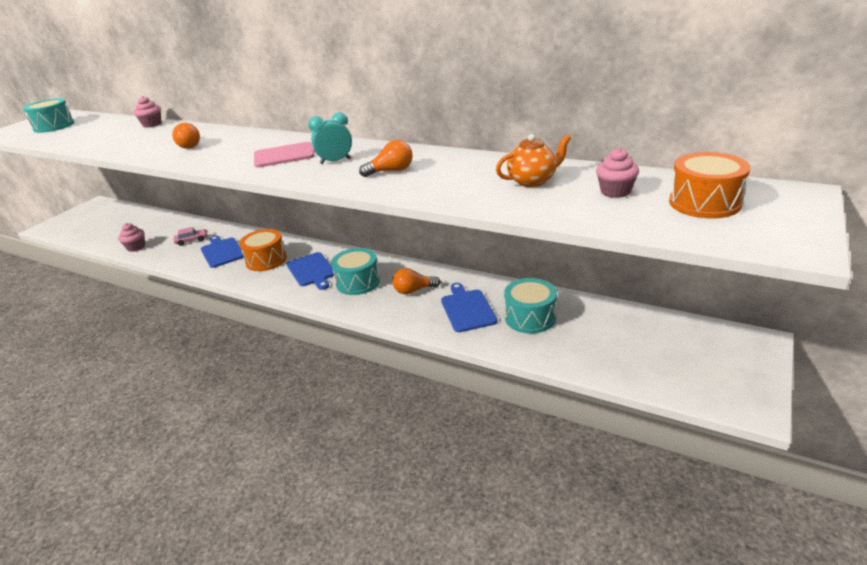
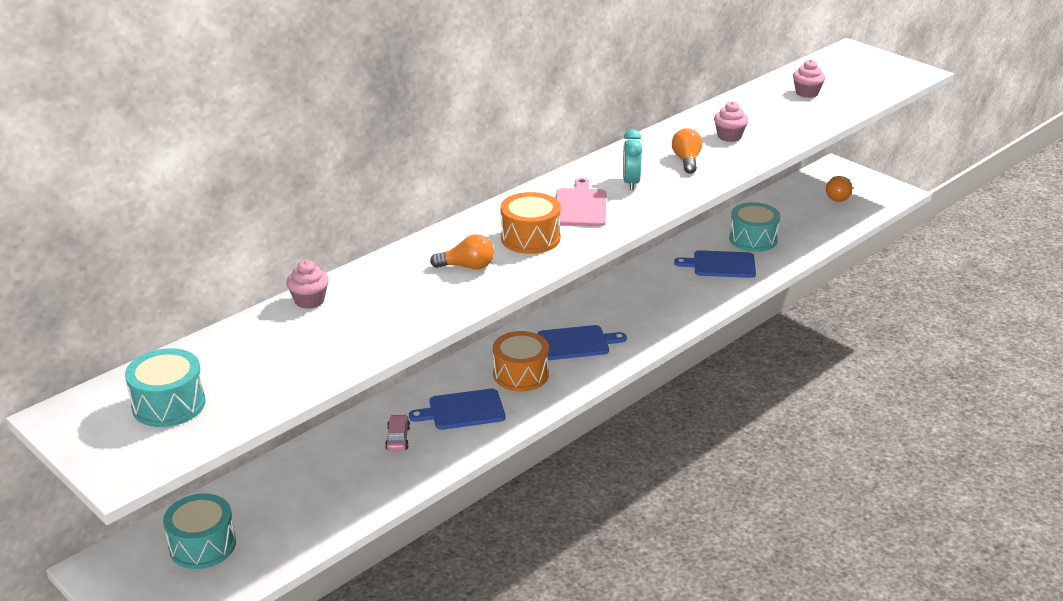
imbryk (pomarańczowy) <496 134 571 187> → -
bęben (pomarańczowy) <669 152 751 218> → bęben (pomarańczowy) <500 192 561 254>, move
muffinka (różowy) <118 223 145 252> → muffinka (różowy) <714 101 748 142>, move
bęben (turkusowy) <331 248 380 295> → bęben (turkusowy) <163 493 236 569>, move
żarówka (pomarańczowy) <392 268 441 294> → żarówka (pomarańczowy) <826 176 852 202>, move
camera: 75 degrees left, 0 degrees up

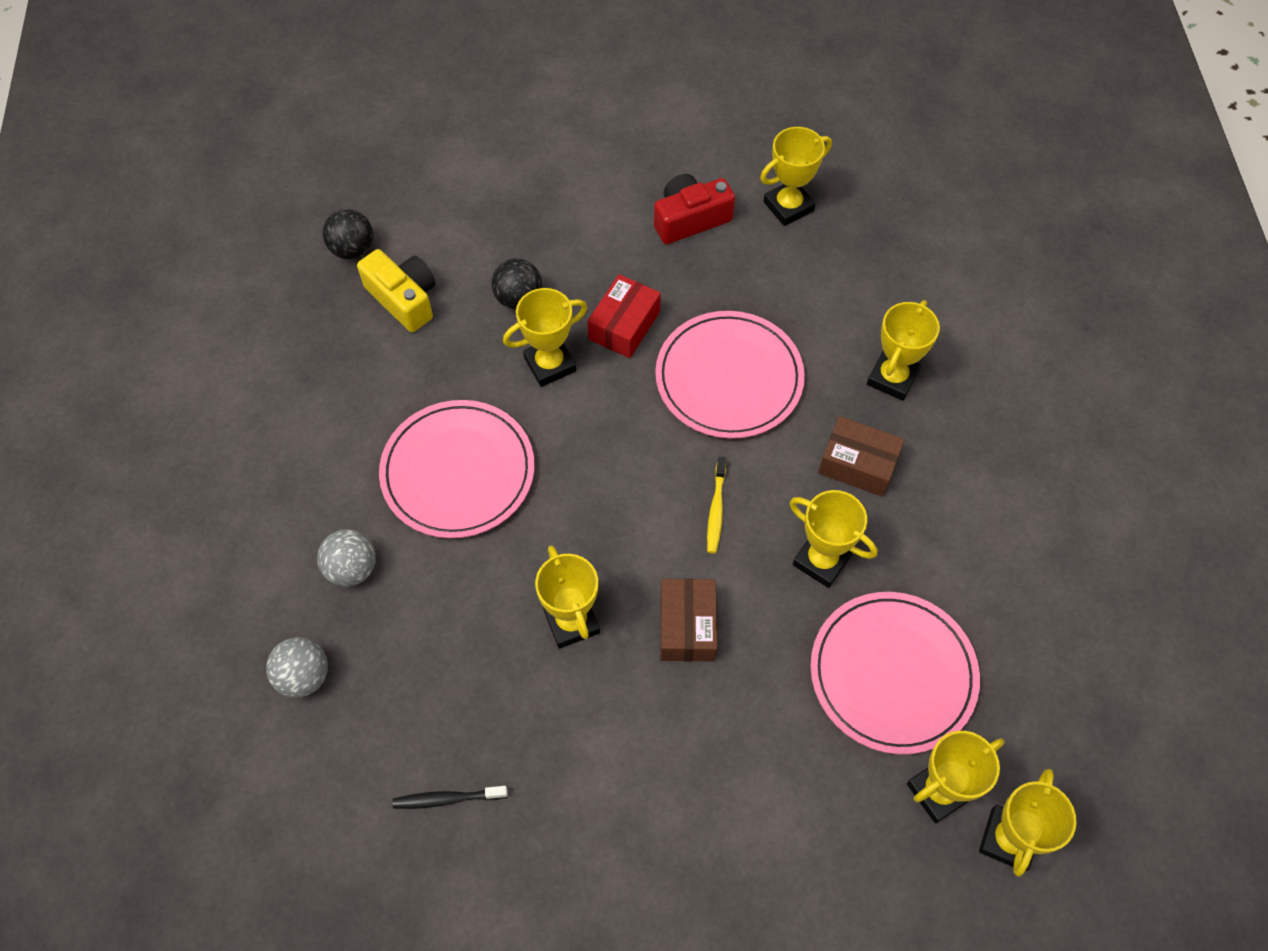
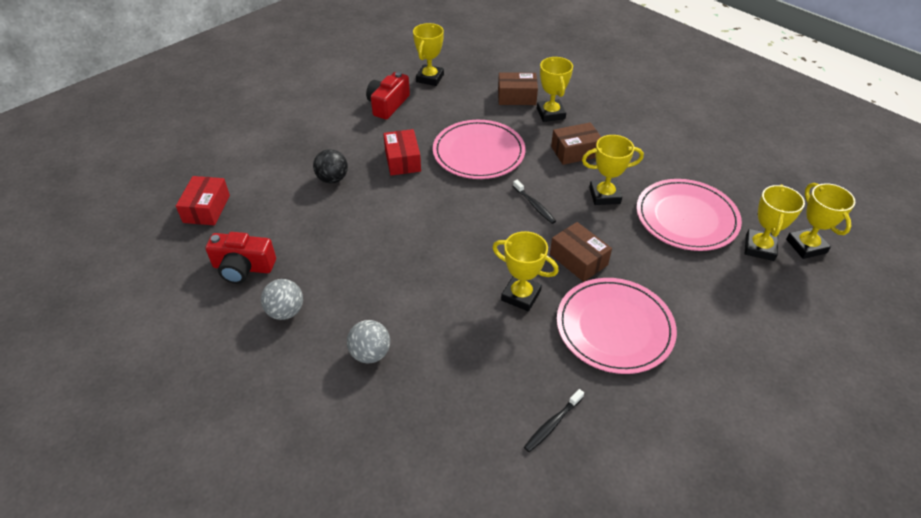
piłka (czarny) <322 209 373 259> → pudełko (czerwony) <176 176 230 225>
aparat fotograficzny (żółty) <357 249 436 332> → -
puchar (żółty) <503 288 588 387> → -
talerz (różowy) <379 400 535 538> → talerz (różowy) <557 278 677 374>, move
szczoteczka do zębów (żółty) <707 457 726 553> → szczoteczka do zębów (czarny) <513 180 556 224>
piłka (szary) <266 637 328 698> → piłka (szary) <261 279 303 320>, move
- → pudełko (brązowy) <498 72 538 105>
- → aparat fotograficzny (czerwony) <205 232 276 284>
camera: 40 degrees left, 15 degrees down

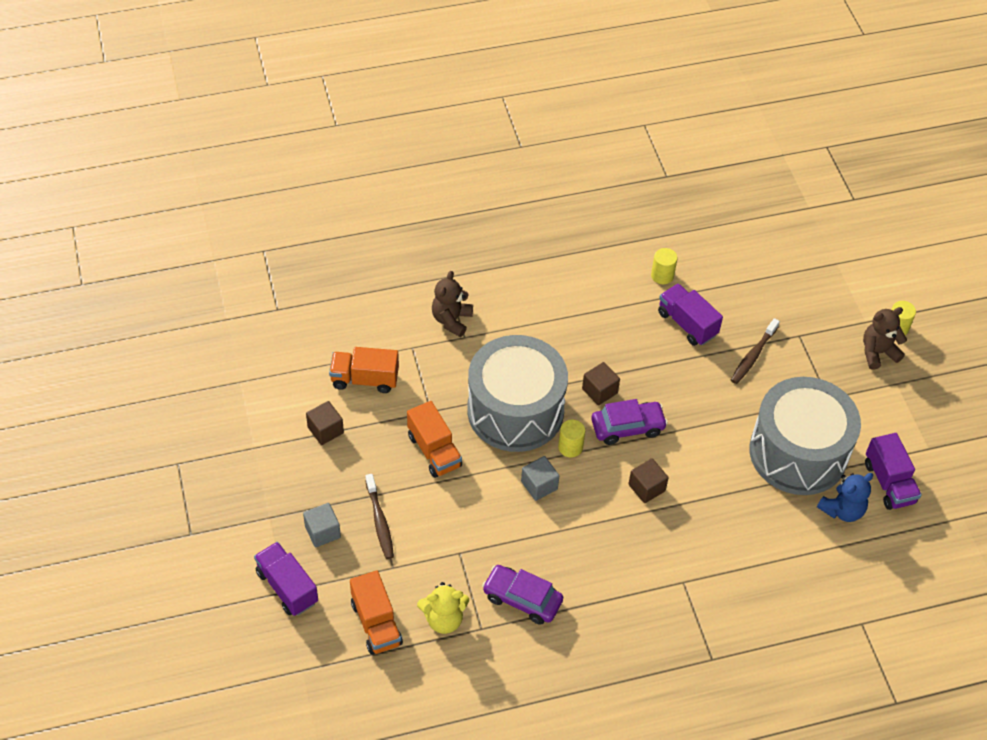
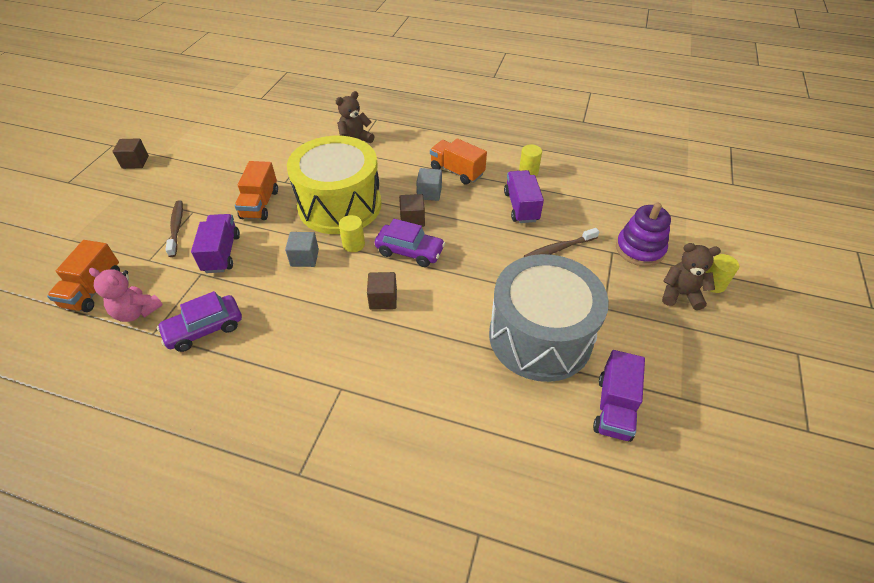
bęben (szary) <467 335 568 452> → bęben (żółty) <287 136 381 234>
ciężarówka (pomarańczowy) <329 347 399 393> → ciężarówka (pomarańczowy) <430 138 487 185>, move
sześcian (brązowy) <306 401 344 445> → sześcian (brązowy) <112 138 149 169>, move
miś (niebieski) <817 473 873 522> → -
szczoteczka do zębów (brązowy) <365 474 394 559> → szczoteczka do zębów (brązowy) <165 200 183 257>, 150 degrees clockwise
sześcian (szary) <303 503 341 548> → sześcian (szary) <416 168 442 201>, move
ciężarówka (fioletowy) <254 542 318 616> → ciężarówka (fioletowy) <191 214 240 273>, move
samochód (fioletowy) <482 565 563 625> → samochód (fioletowy) <157 291 242 352>, 90 degrees counterclockwise
miś (żółty) <417 582 469 634> → miś (różowy) <89 268 163 322>
- → zabawka nakładanka (fioletowy) <616 202 671 266>
camera: 35 degrees right, 5 degrees down

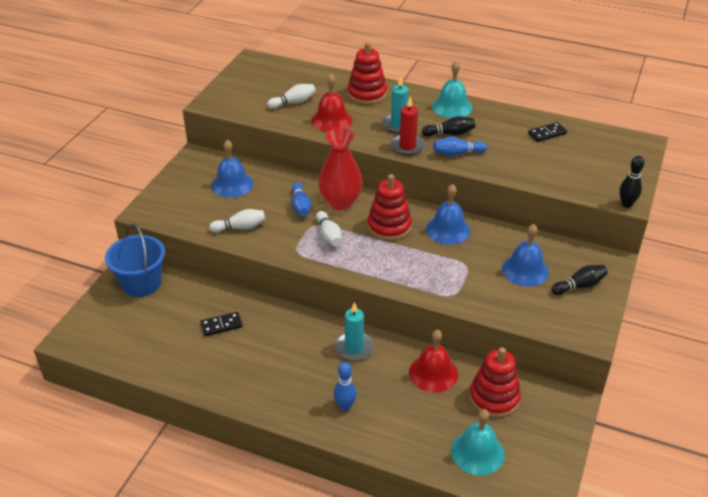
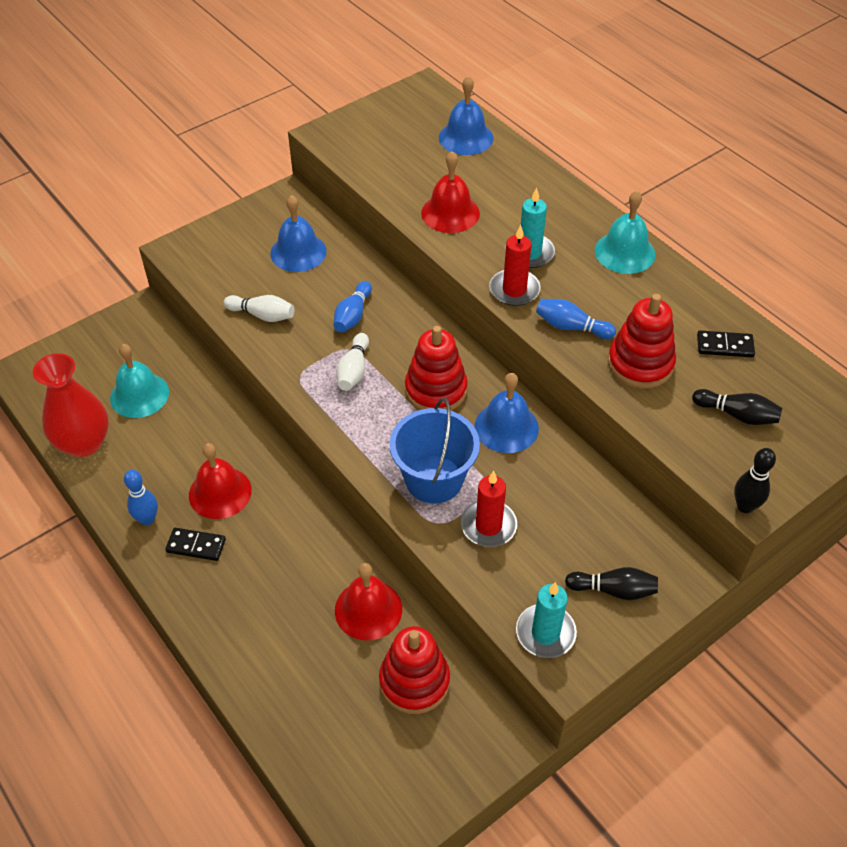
zabawka nakładanka (czerwony) <347 42 387 105> → zabawka nakładanka (czerwony) <608 294 676 389>, move
kręgiel (biały) <267 84 316 109> → -
kręgiel (czarny) <422 116 475 137> → kręgiel (czarny) <692 389 782 425>, move
wazon (czerwony) <318 128 363 210> → wazon (czerwony) <33 353 109 457>, move
wiadro (niebieski) <105 223 165 297> → wiadro (niebieski) <389 398 480 504>, move
dzwonek (niebieski) <502 224 549 287> → dzwonek (niebieski) <439 76 494 155>, move
świeca (turkusowy) <335 302 374 361> → świeca (turkusowy) <516 582 577 658>, move
kostka domina (czarny) <200 312 243 336> → kostka domina (czarny) <165 528 226 561>, move
kręgiel (niebieski) <334 362 357 411> → kręgiel (niebieski) <124 470 158 525>, move
dzwonek (turkusowy) <451 409 505 476> → dzwonek (turkusowy) <110 344 169 418>, move
- → dzwonek (czerwony) <189 443 252 519>
- → świeca (czerwony) <461 471 517 547>
camera: 30 degrees right, 10 degrees up

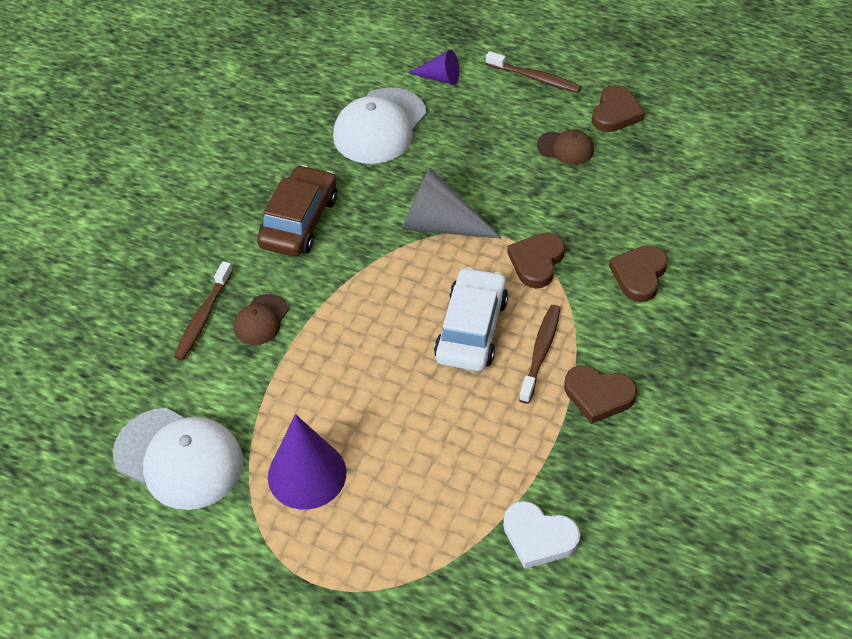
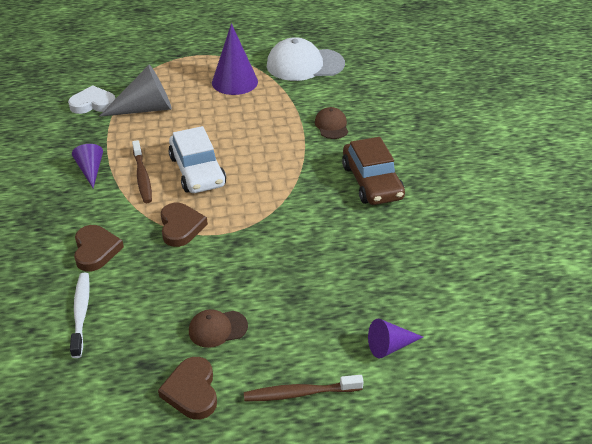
czapka (biały) <333 87 427 164> → -
stożek (szary) <402 168 502 239> → stożek (szary) <99 65 172 117>, move
szczoteczka do zębów (brązowy) <174 261 233 360> → -
serce (brązowy) <564 365 637 424> → stożek (fioletowy) <72 144 103 188>
- → szczoteczka do zębów (biały) <70 273 90 358>
camera: 145 degrees right, 10 degrees down

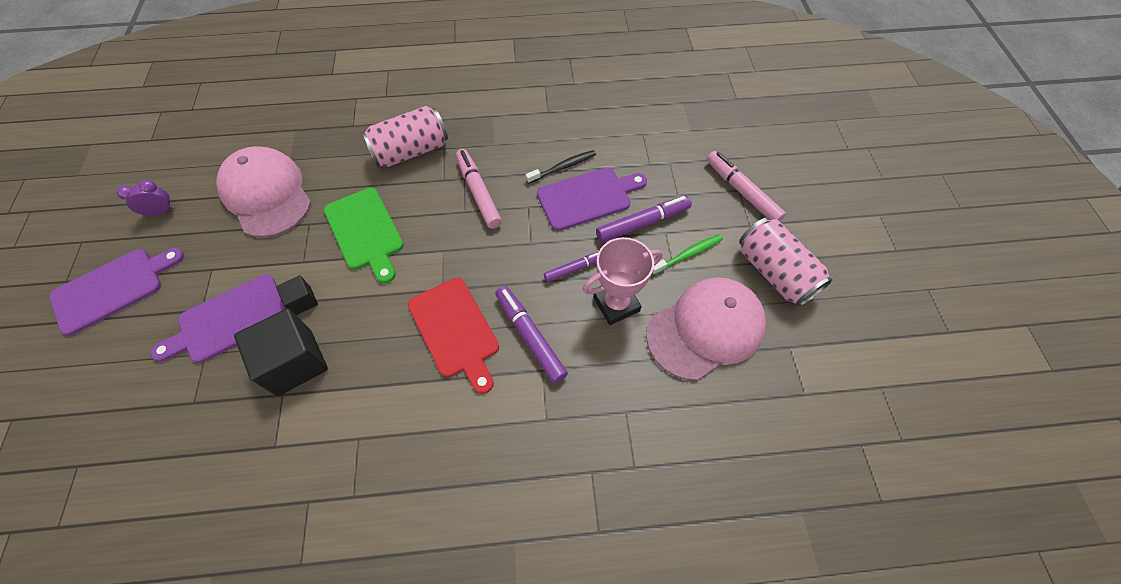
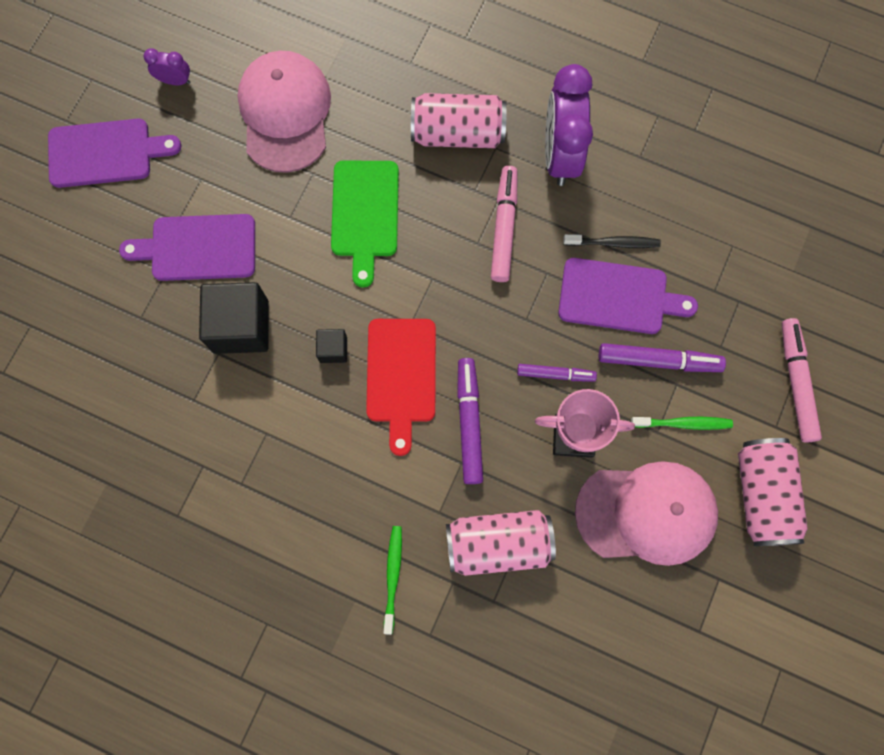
sześcian (czarny) <276 275 318 315> → sześcian (czarny) <316 329 347 363>, move
- → budzik (fioletowy) <545 64 593 186>
- → puszka (różowy) <446 510 556 576>
- → szczoteczka do zębów (zielony) <383 526 402 635>
camera: 30 degrees right, 15 degrees up

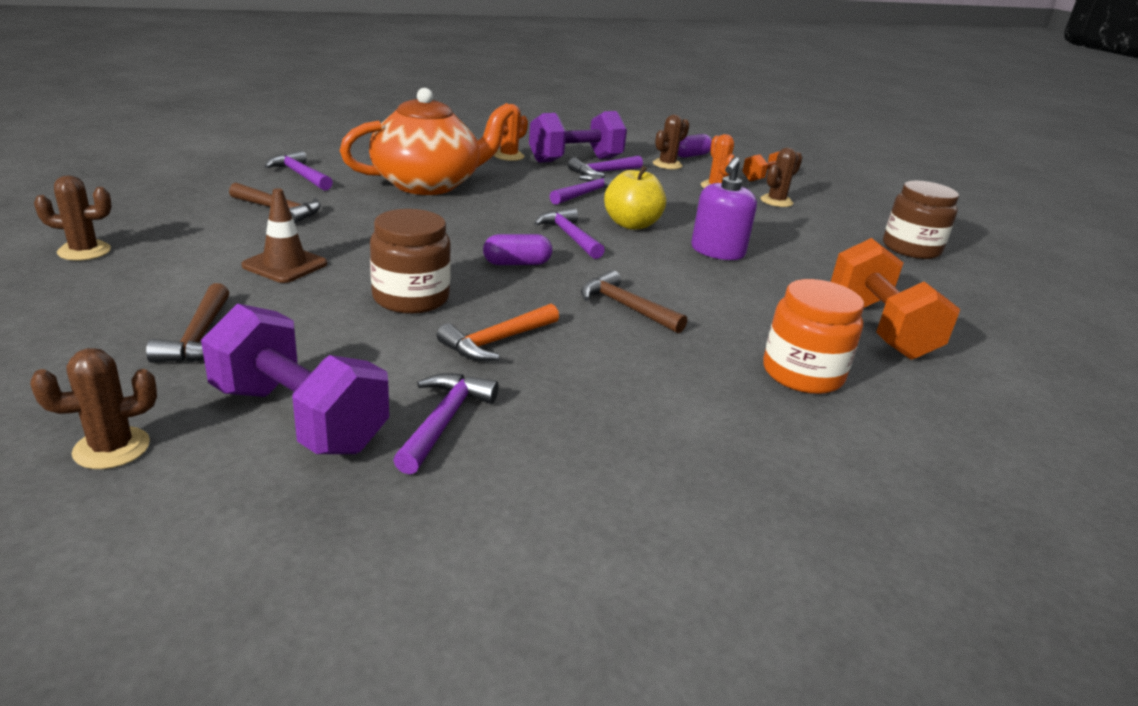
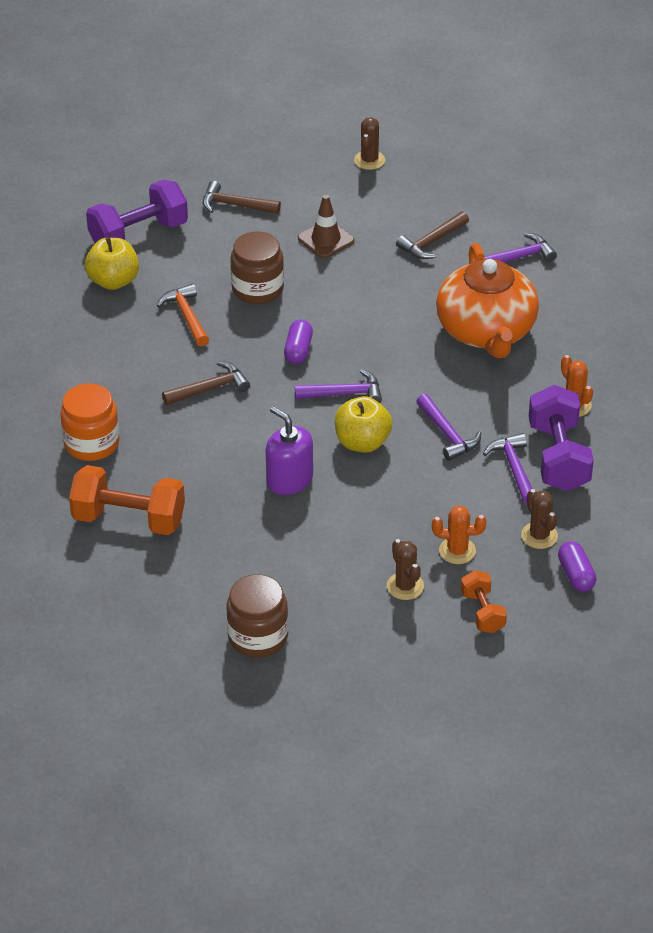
kaktus (brązowy) <30 348 157 469> → -
młotek (fioletowy) <393 373 499 475> → jabłko (żółty) <85 237 139 290>
camera: 115 degrees right, 15 degrees up

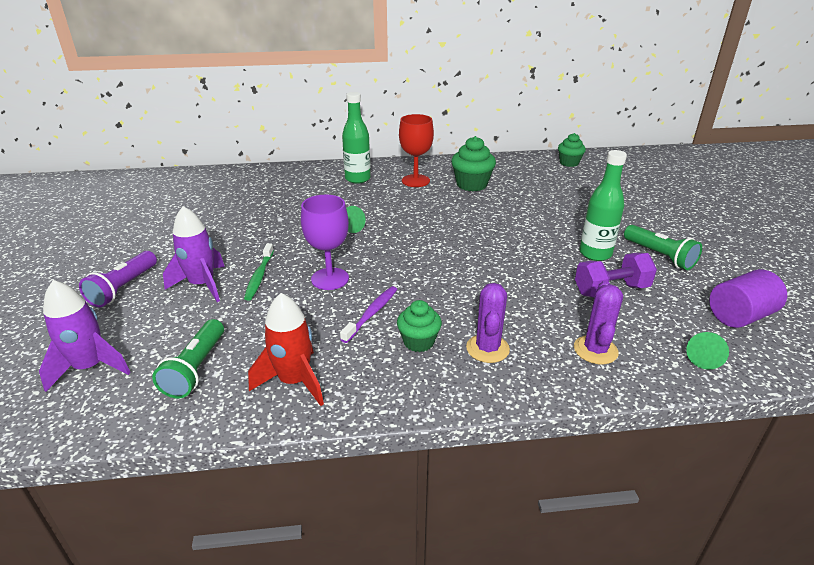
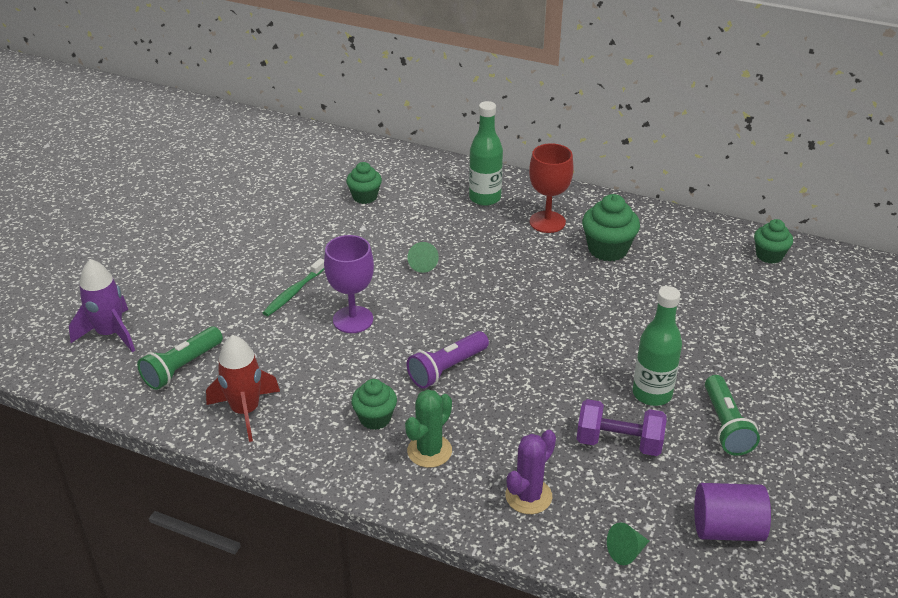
rakieta (fioletowy) <163 206 225 302> → -
latarka (fioletowy) <79 251 157 307> → latarka (fioletowy) <407 331 489 389>, move
kaktus (fioletowy) <466 283 510 363> → kaktus (zielony) <405 389 452 468>
szczoteczka do zębów (fioletowy) <340 286 397 343> → -
- → muffinka (zielony) <346 162 382 204>
camera: 30 degrees right, 5 degrees up

